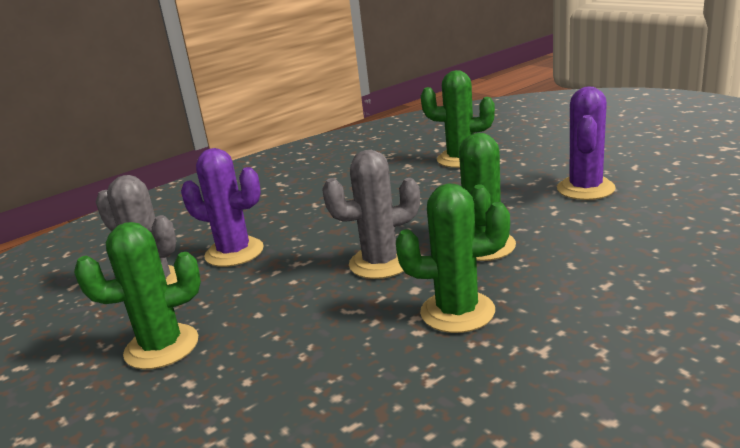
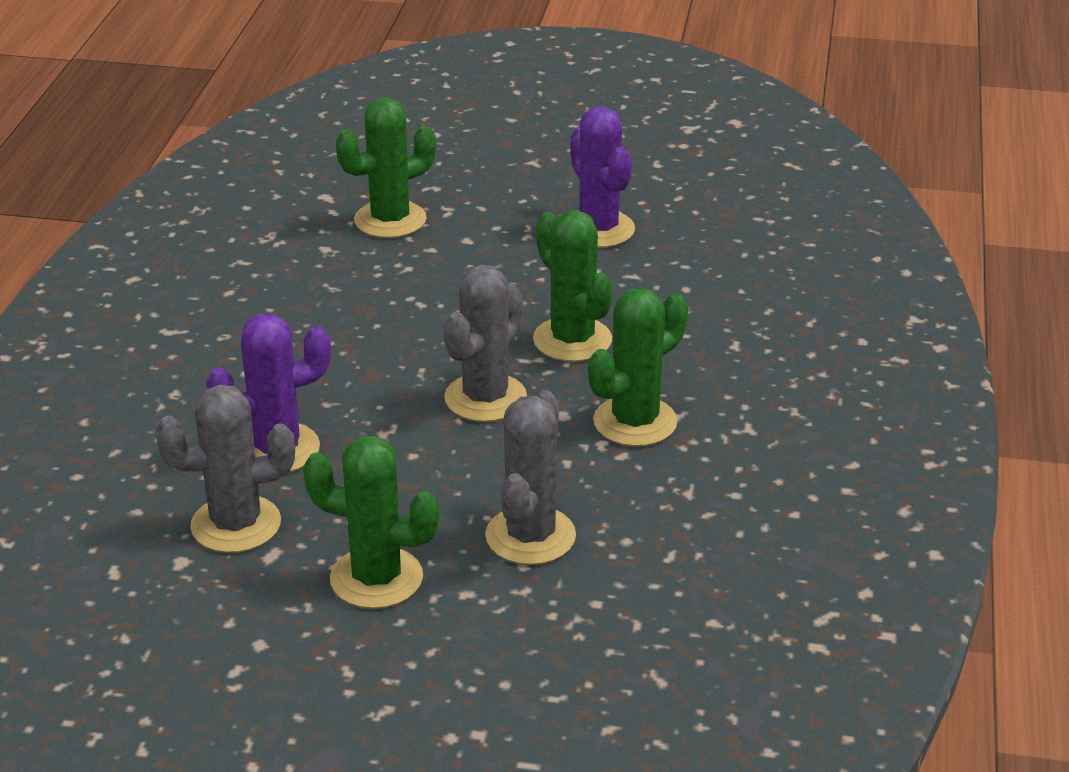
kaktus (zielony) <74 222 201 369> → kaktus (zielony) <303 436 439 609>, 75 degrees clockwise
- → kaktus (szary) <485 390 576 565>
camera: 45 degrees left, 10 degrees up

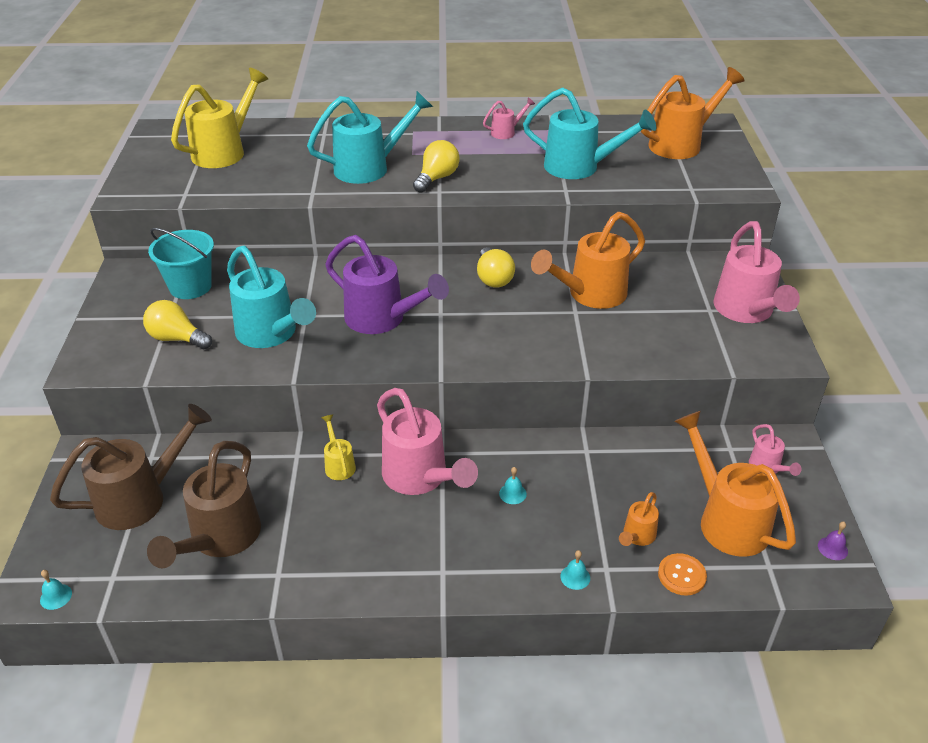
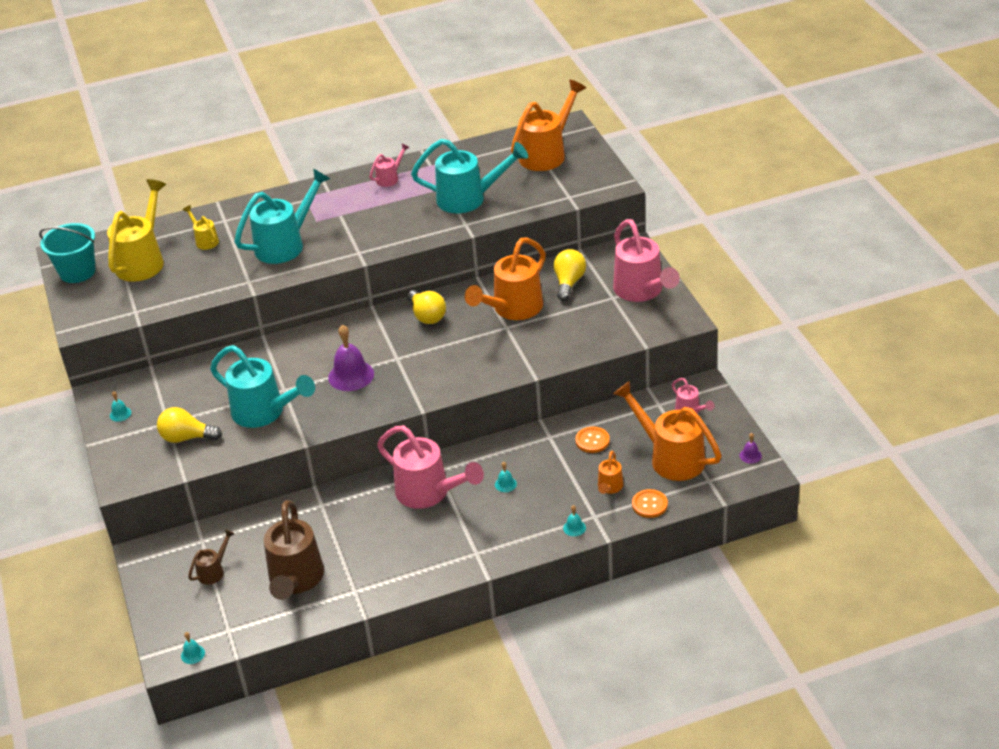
żarówka (żółty) <413 140 460 193> → żarówka (żółty) <554 249 586 301>, move
wiadro (turkusowy) <148 228 214 299> → wiadro (turkusowy) <39 223 96 283>, move
konewka (fioletowy) <325 235 449 334> → dzwonek (fioletowy) <328 325 374 391>
konewka (brązowy) <50 404 212 530> → konewka (brązowy) <188 529 235 585>, x0.48
konewka (żółty) <321 415 356 480> → konewka (żółty) <183 205 219 250>, move
- → dzwonek (turkusowy) <110 391 131 422>
- → guzik (pomarańczowy) <575 427 610 453>
camera: 15 degrees left, 0 degrees up

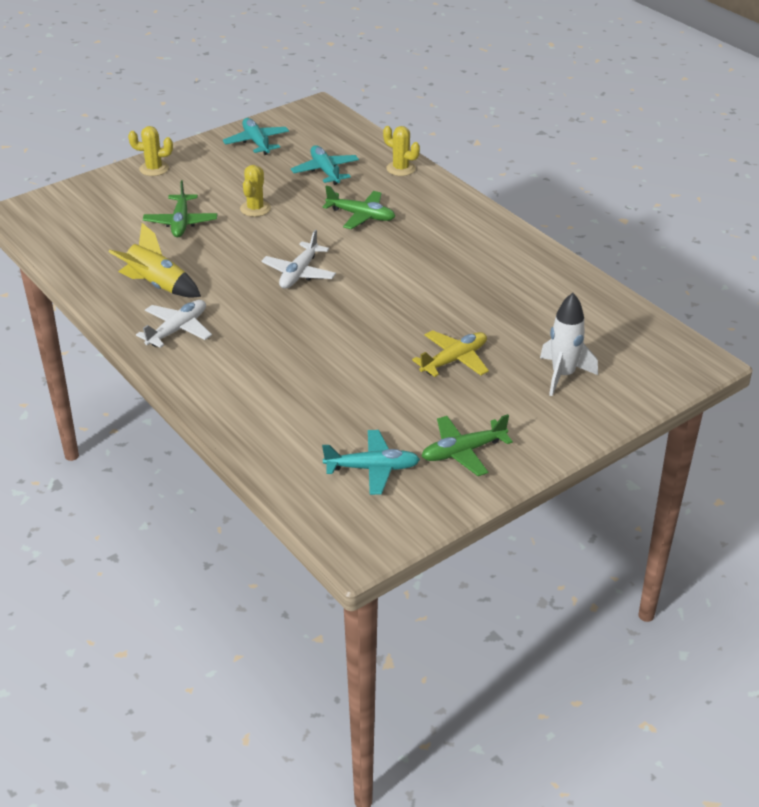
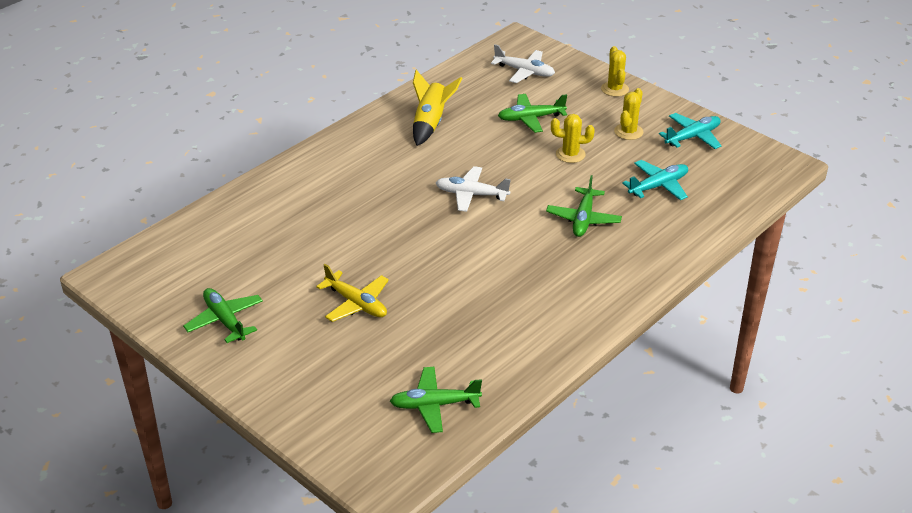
kaktus (żółty) <383 126 420 176> → kaktus (żółty) <614 88 643 140>, move
rakieta (biały) <540 293 598 396> → -
samolot (biały) <136 300 212 348> → samolot (biały) <491 44 555 83>, move
samolot (turkusowy) <322 430 420 495> → -
- → samolot (zielony) <390 367 482 433>
camera: 80 degrees right, 0 degrees up

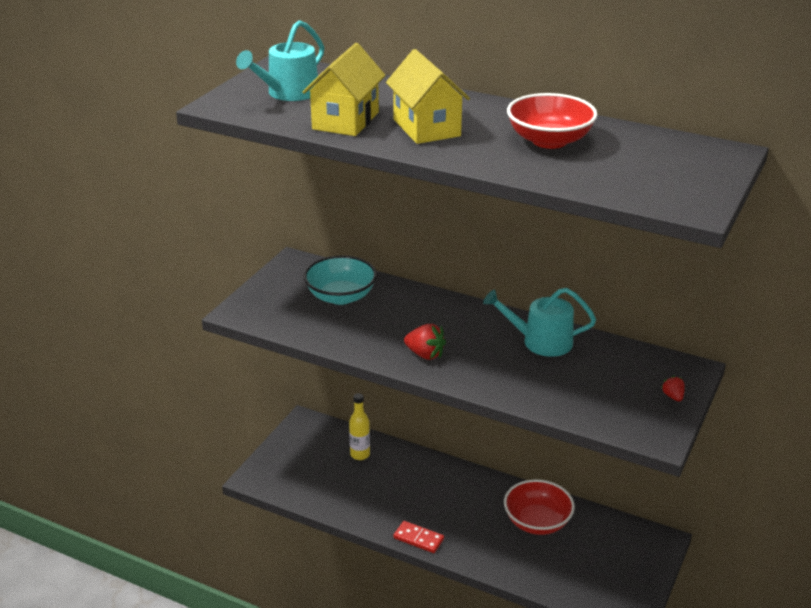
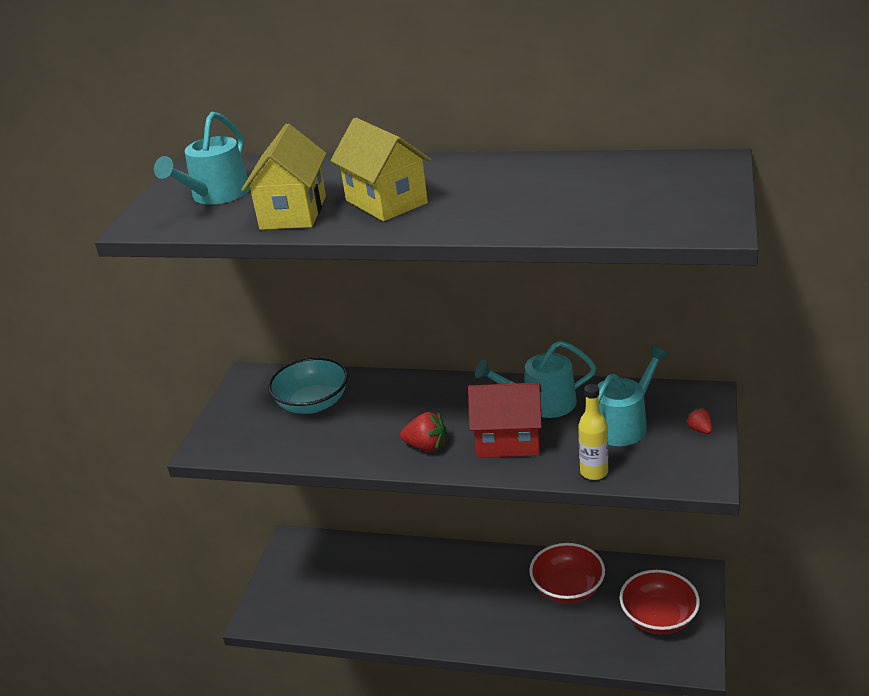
miska (czerwony) <507 93 597 149> → miska (czerwony) <619 570 700 634>, move
butelka (żółty) <349 393 370 460> → butelka (żółty) <578 384 608 480>, move
kostka domina (czerwony) <393 521 444 553> → -
- → konewka (turkusowy) <597 346 669 446>
- → domek (czerwony) <468 383 542 458>
camera: 10 degrees left, 0 degrees up

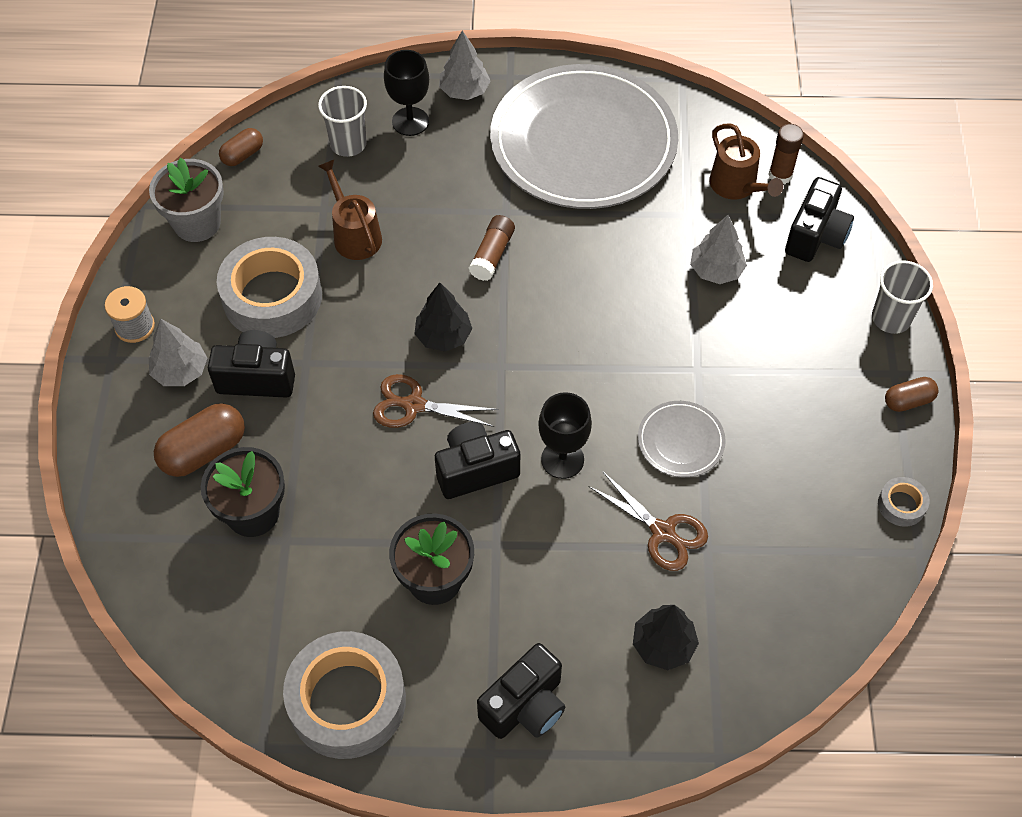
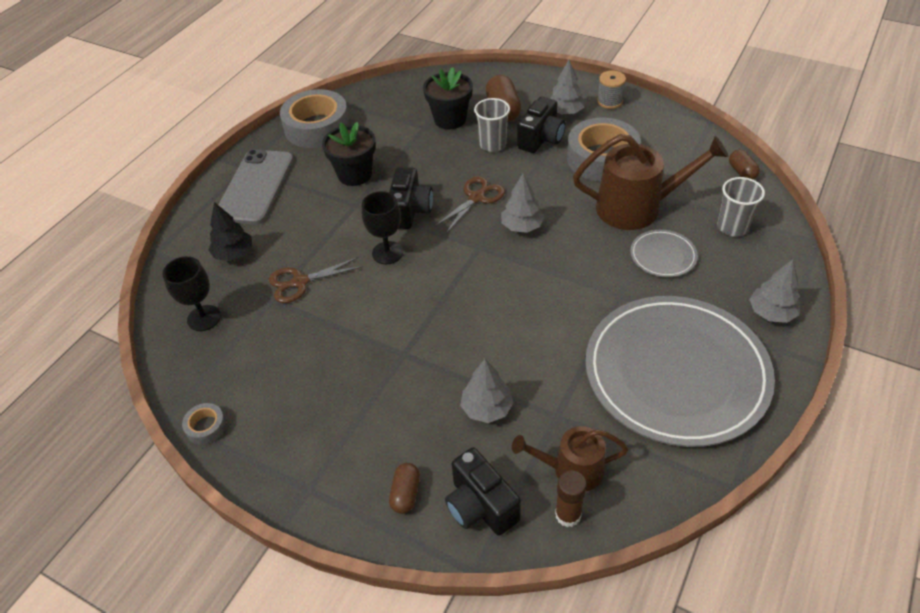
kielich (czarny) <384 50 429 136> → kielich (czarny) <162 256 221 331>, move
doniczka (szary) <149 158 224 242> → -
konewka (brązowy) <318 159 382 260> → konewka (brązowy) <573 134 728 230>, x1.67
klej w sztyfcie (brązowy) <469 215 515 281> → -
szklanka (szary) <872 260 933 334> → szklanka (szary) <474 98 510 152>, move
drzewko (czarny) <414 283 472 352> → drzewko (szary) <501 174 544 233>
kapsułka (brązowy) <885 377 938 412> → kapsułka (brązowy) <389 463 420 514>, move
talerz (szary) <638 401 726 477> → talerz (szary) <630 230 698 277>, move
aparat fotograficzny (czarny) <477 643 565 739> → telefon (szary) <218 149 293 225>
camera: 120 degrees right, 10 degrees down

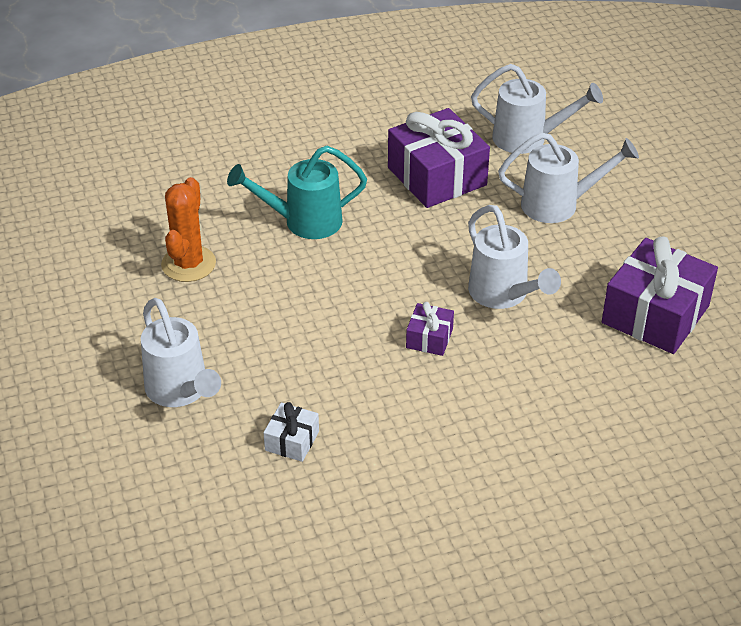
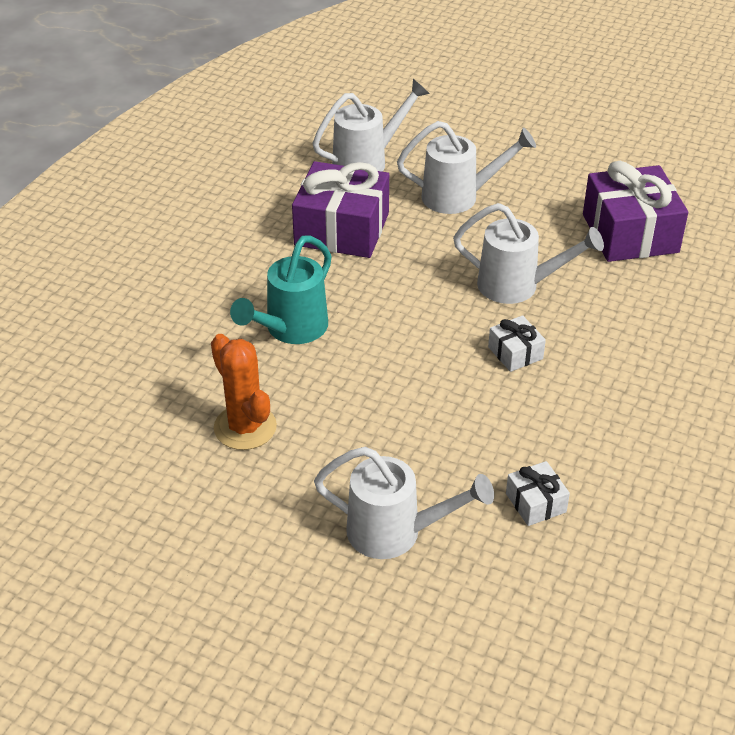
konewka (biały) <498 132 639 223> → konewka (biały) <397 121 536 214>, 45 degrees clockwise
prezent (fioletowy) <406 302 454 356> → prezent (biały) <488 315 546 372>
camera: 45 degrees left, 0 degrees up

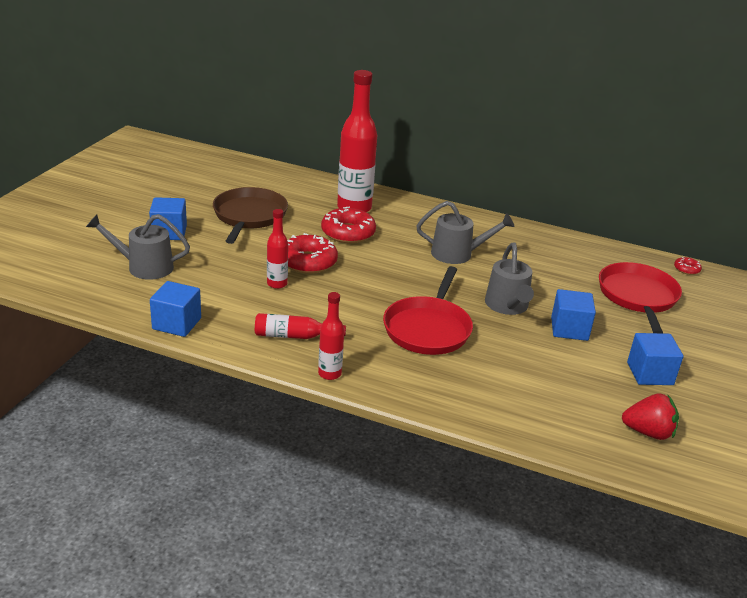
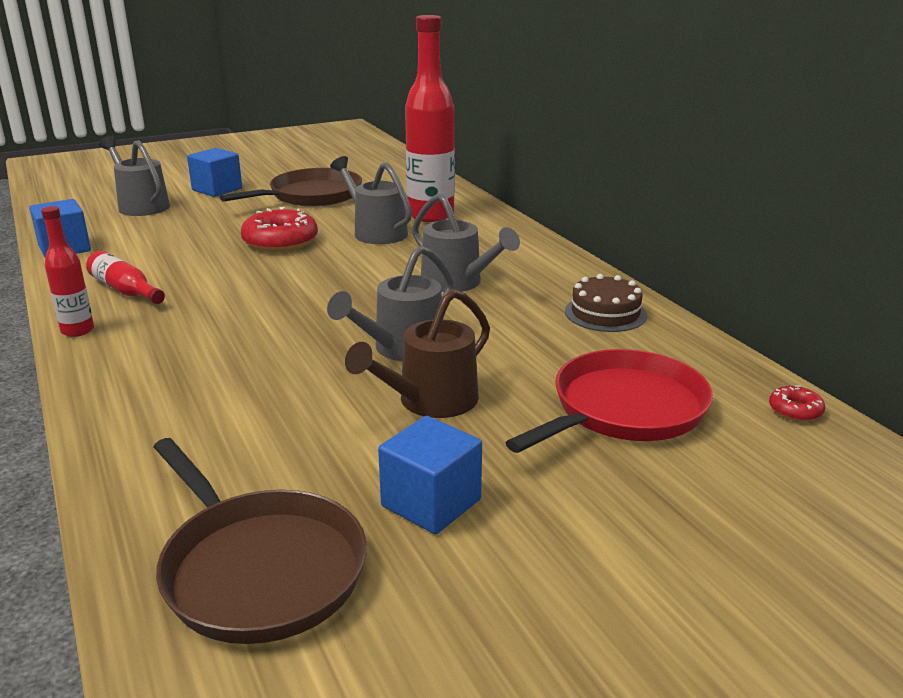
donut (czerwony) <321 207 376 243> → konewka (szary) <330 156 412 244>
butelka (czerwony) <267 209 288 289> → -
patelnia (czerwony) <383 266 473 355> → -
sześcian (niebieski) <551 289 596 341> → konewka (brązowy) <345 289 490 418>
truskawka (czerwony) <622 393 679 440> → patelnia (brązowy) <154 438 367 644>
- → tort (brązowy) <565 274 647 332>
camera: 45 degrees right, 5 degrees down

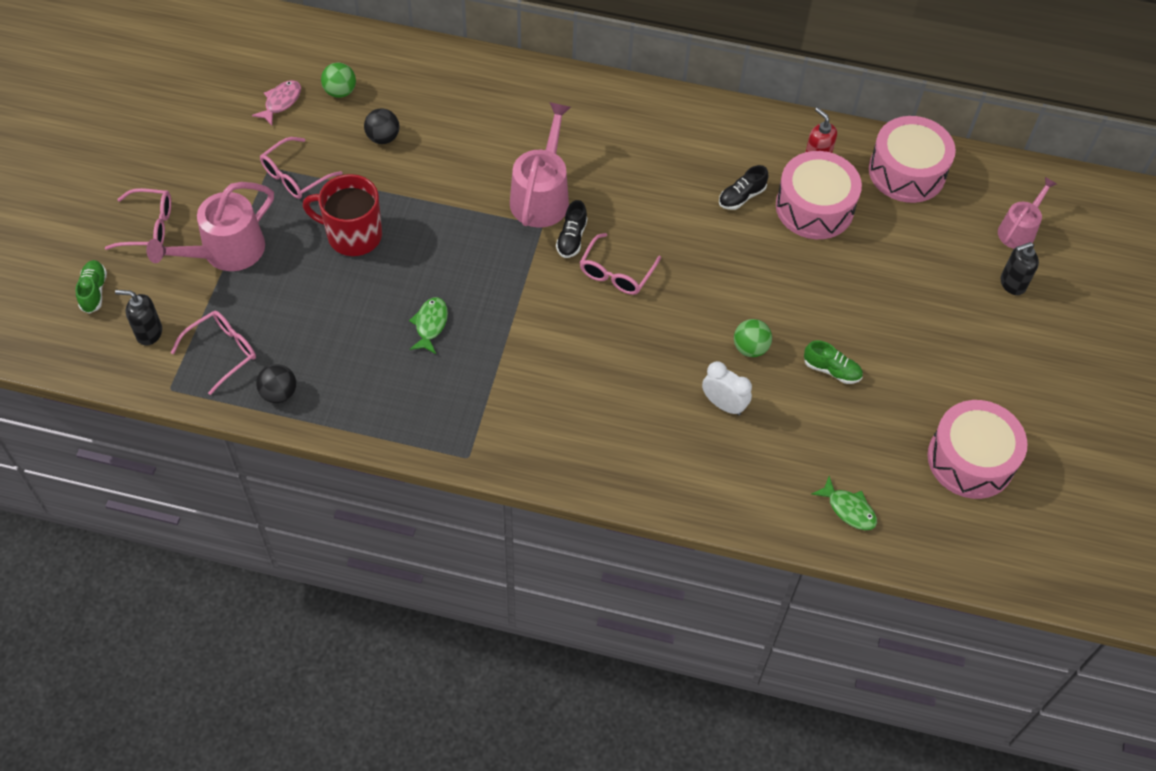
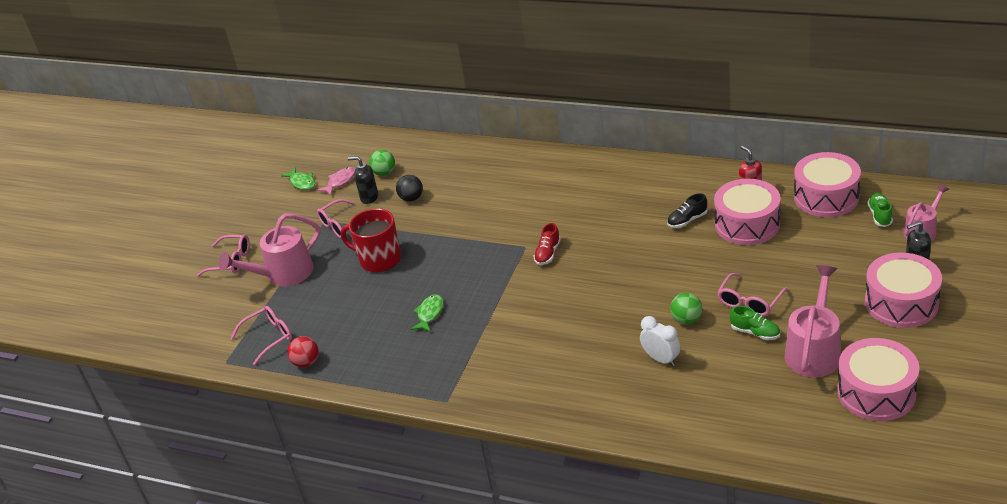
konewka (różowy) <510 102 571 228> → konewka (różowy) <784 265 841 377>, move
but (czarny) <556 200 587 258> → but (czerwony) <534 223 561 265>
okulary (różowy) <580 233 661 295> → okulary (różowy) <717 273 788 316>, move
but (zielony) <76 260 107 314> → but (zielony) <867 193 893 227>, move
dozownik mydła (czarny) <115 290 162 346> → dozownik mydła (czarny) <348 156 378 204>, move
piłka (czarny) <256 364 296 403> → piłka (czerwony) <287 336 319 367>
ryba (zielony) <811 476 877 530> → ryba (zielony) <281 167 315 190>, move
- → bęben (różowy) <865 253 942 328>
camera: 15 degrees right, 20 degrees down

